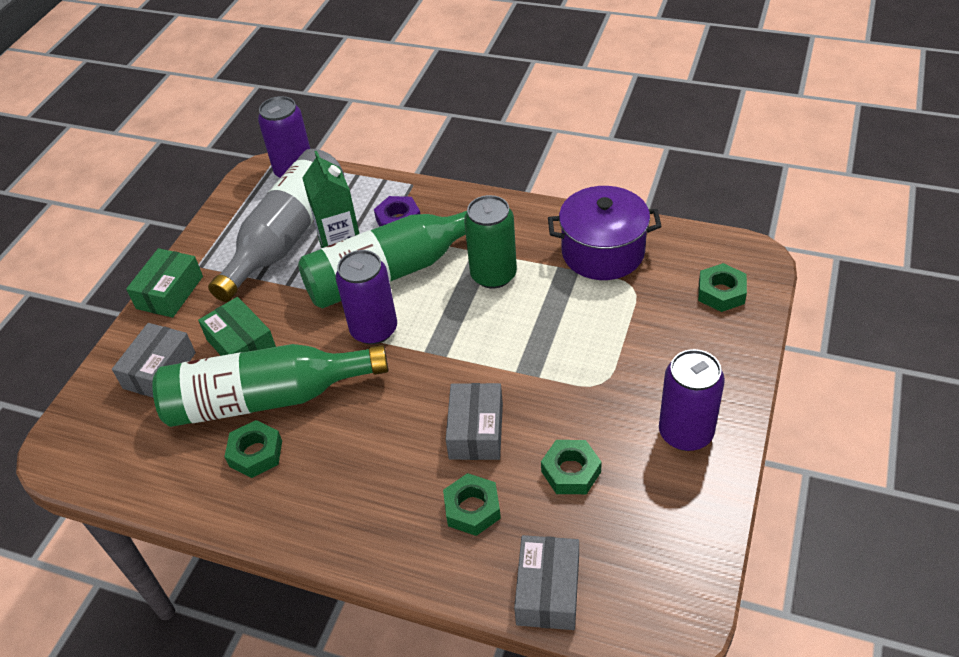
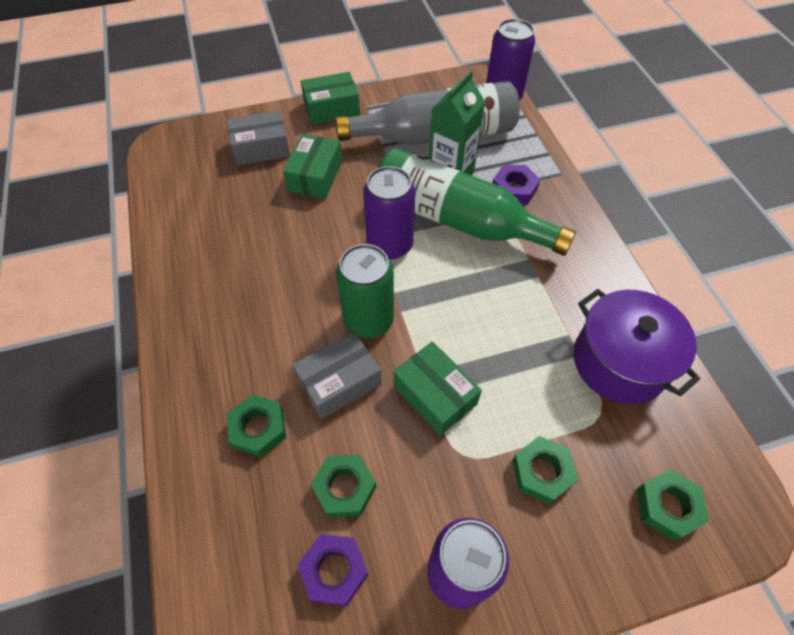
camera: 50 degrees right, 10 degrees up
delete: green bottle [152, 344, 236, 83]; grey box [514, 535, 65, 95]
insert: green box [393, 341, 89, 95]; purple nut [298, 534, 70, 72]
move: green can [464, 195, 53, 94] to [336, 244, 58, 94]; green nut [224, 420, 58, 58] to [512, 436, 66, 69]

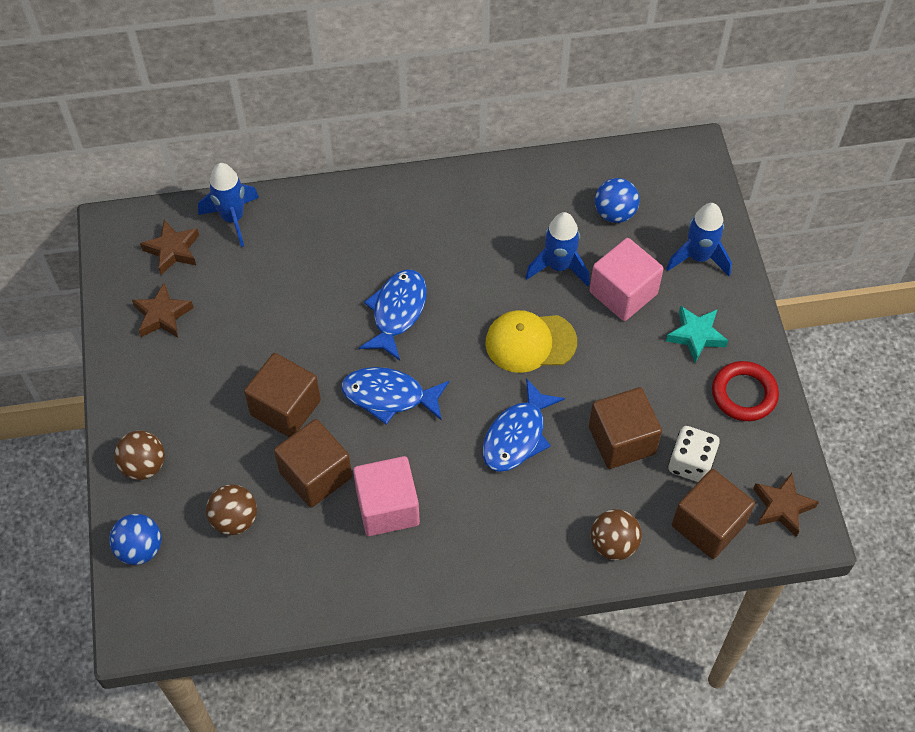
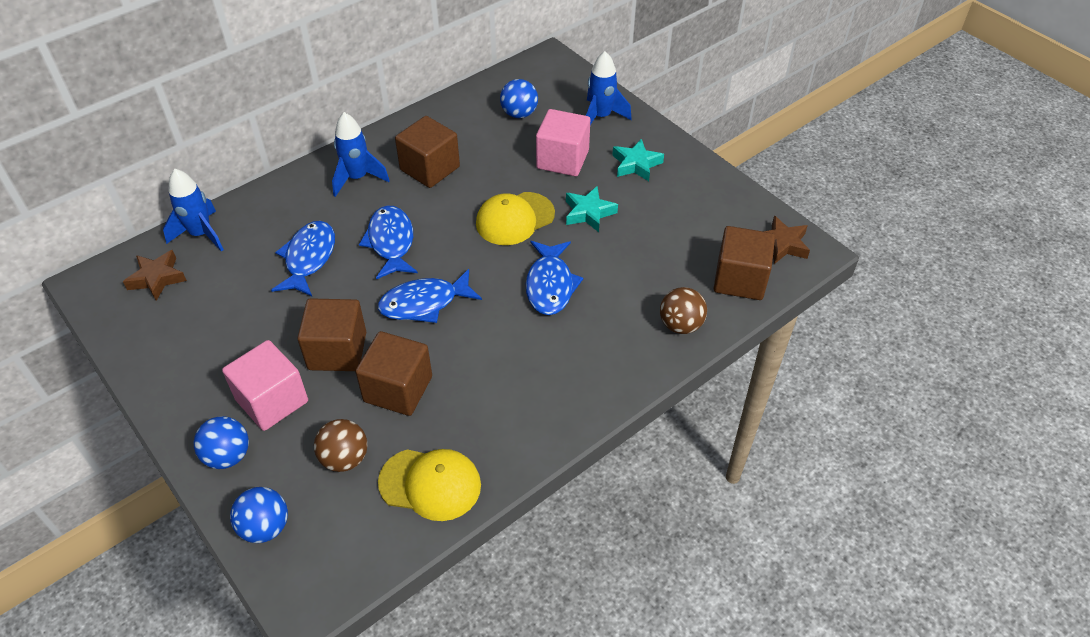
camera: 30 degrees left, 10 degrees down
delete: brown star [132, 283, 62, 54]; red ring [712, 361, 67, 60]; white dice [669, 426, 51, 56]
insert: turquoise star [566, 186, 52, 46]; blue fish [271, 221, 64, 75]; yellow cap [378, 449, 103, 72]
move: blue rocket [525, 212, 65, 74] to [332, 112, 58, 85]; brown cube [589, 387, 73, 82] to [395, 116, 65, 72]; pink cube [353, 456, 67, 80] to [222, 340, 86, 91]
recolor: brown ball [114, 431, 51, 49] to blue ball [194, 416, 55, 53]

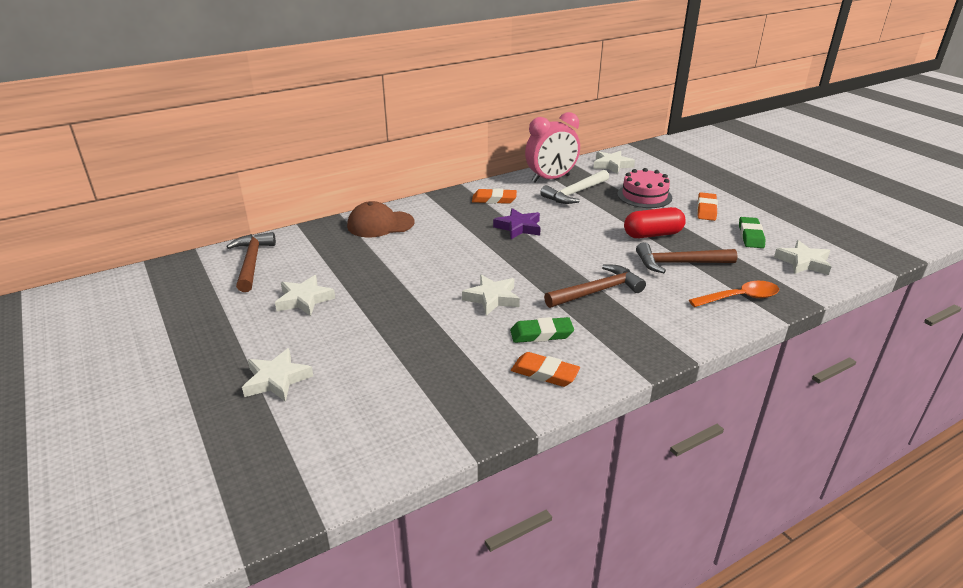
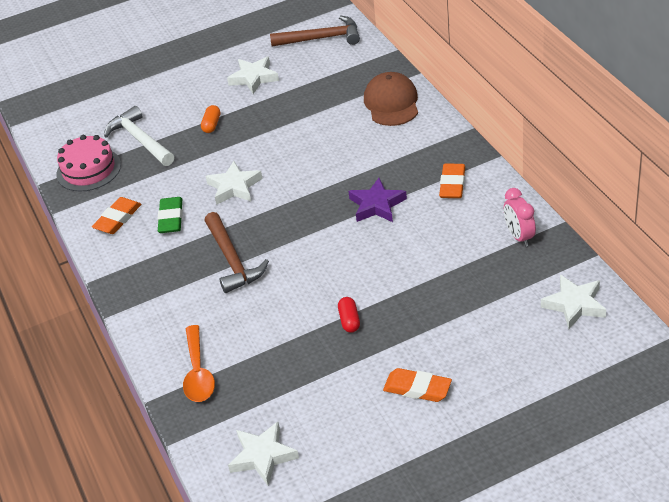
camera: 100 degrees right, 10 degrees up
delete: green eraser [739, 217, 27, 31]; brown hammer [636, 242, 102, 31]; white star [242, 348, 71, 54]
insert: orange capsule [201, 105, 19, 28]
move: pink cake [617, 168, 55, 40] to [56, 135, 65, 57]; white hammer [540, 170, 69, 34] to [104, 106, 70, 60]
resize: pink clock [525, 112, 55, 70] = [504, 188, 32, 59] x0.57; red capsule [624, 207, 62, 31] = [338, 297, 22, 36] x0.53

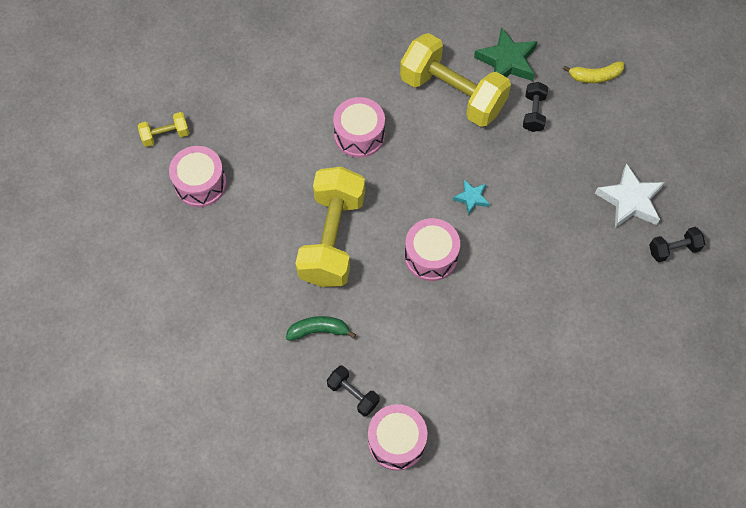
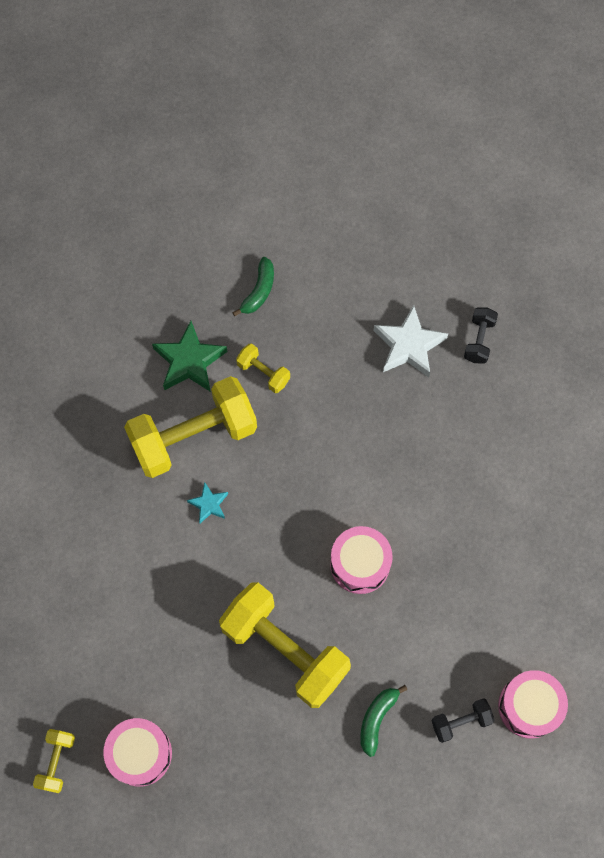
camera: 60 degrees left, 5 degrees up
delete: pink drum [333, 97, 52, 61]
move: turquoise star [453, 180, 37, 35] to [187, 482, 41, 41]
recolor: yellow banana [563, 61, 61, 22] to green banana [232, 257, 42, 59]; black dumbbell [523, 82, 25, 50] to yellow dumbbell [236, 343, 54, 50]

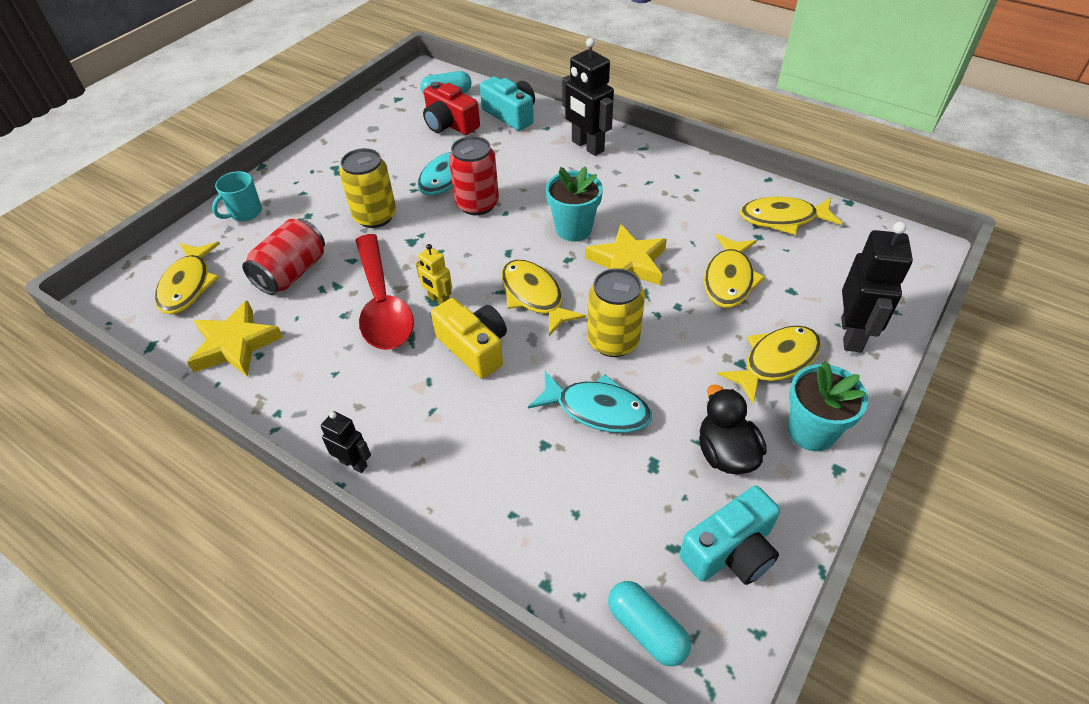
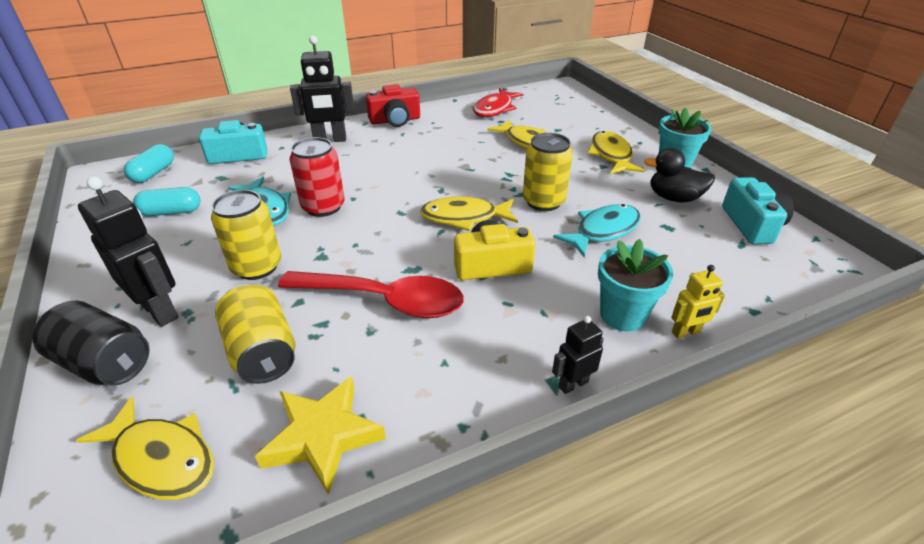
camera: 60 degrees left, 10 degrees down
delete: yellow star [585, 224, 82, 61]
move: red camera [423, 82, 57, 53] to [366, 84, 54, 43]; turquoise flower pot [546, 166, 57, 75] to [598, 239, 75, 93]; black robot [841, 222, 72, 130] to [78, 177, 101, 150]; yellow robot [416, 244, 36, 61] to [671, 265, 54, 74]; turquoise capsule [608, 581, 83, 85] to [133, 187, 67, 29]
replace: turquoise mug [212, 171, 50, 50] to black can [33, 301, 116, 85]
recolor: yellow fish [740, 197, 102, 38] to red fish [473, 88, 50, 29]; red can [242, 218, 83, 77] to yellow can [215, 284, 80, 100]

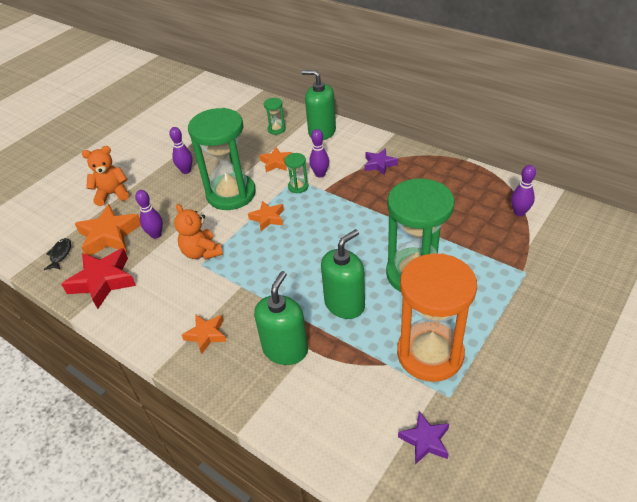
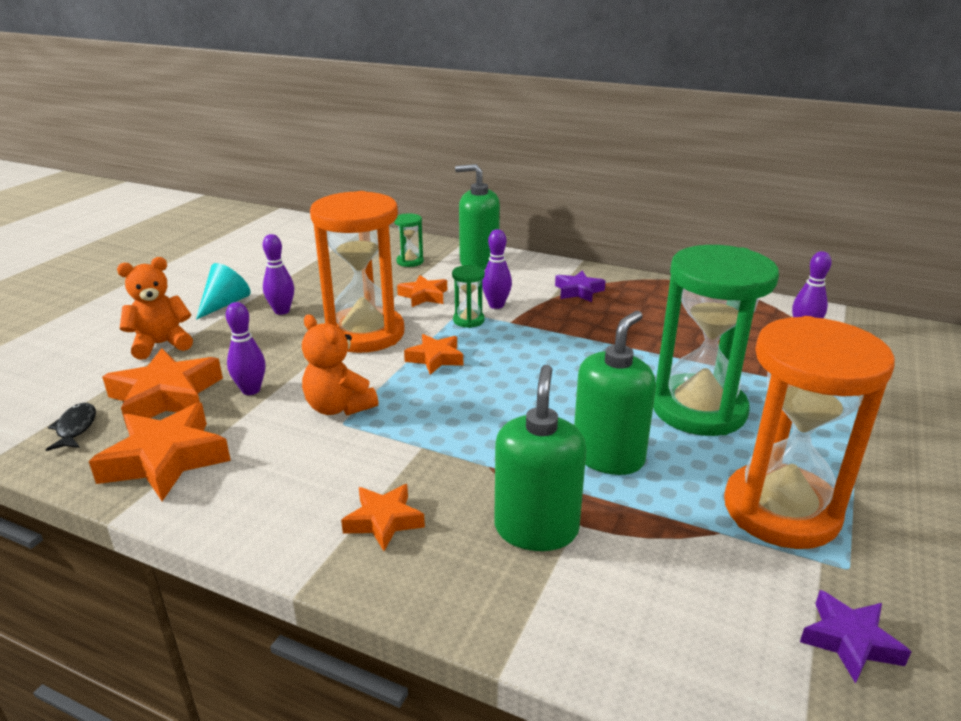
camera: 15 degrees left, 15 degrees down
insert: turquoise cone [196, 263, 55, 57]
recolor: green hourglass [188, 108, 68, 102] to orange hourglass [310, 191, 94, 162]; red star [61, 248, 75, 61] to orange star [89, 403, 142, 98]

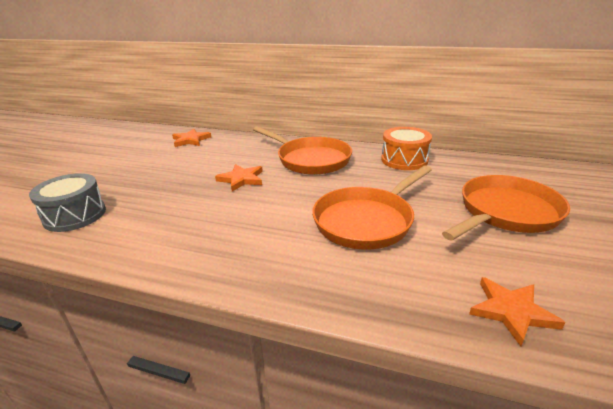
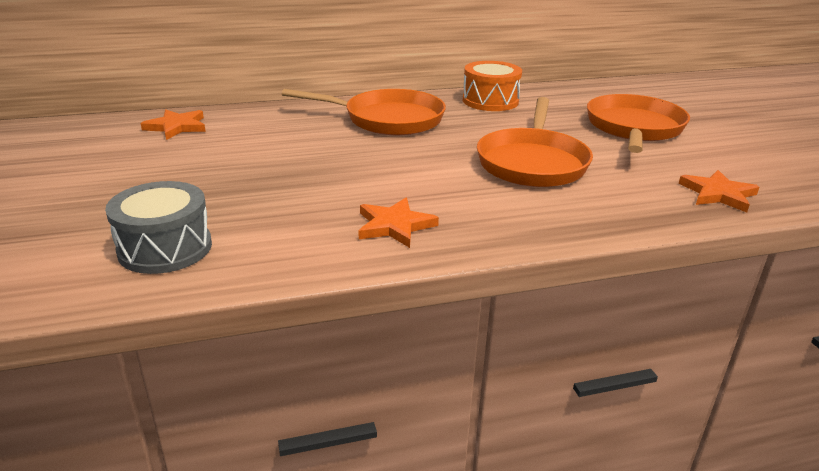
camera: 35 degrees left, 0 degrees up
move: orange star [215, 164, 48, 27] to [358, 198, 81, 50]

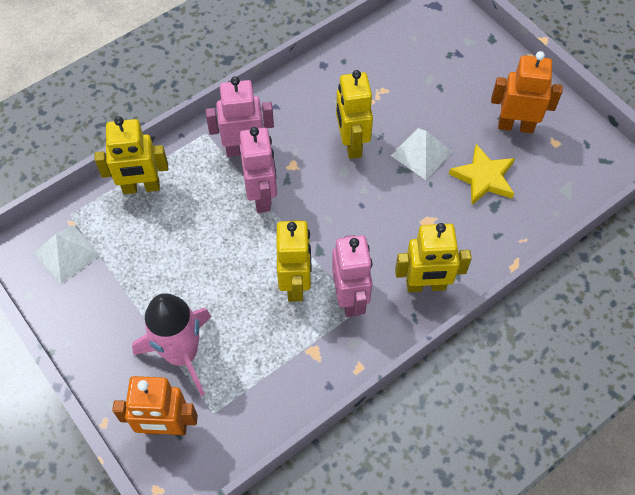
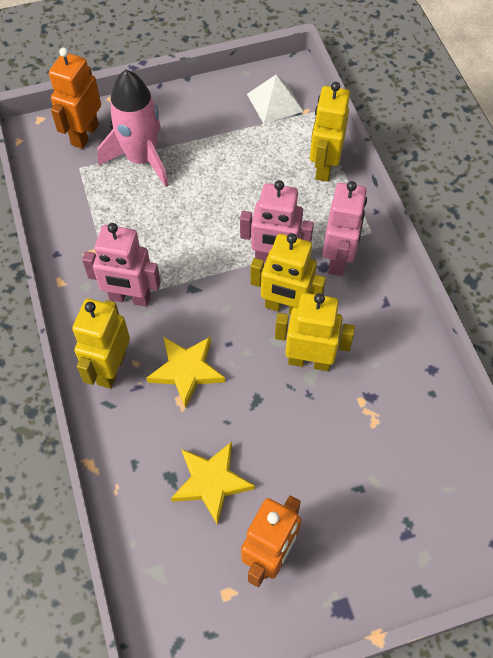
camera: 110 degrees right, 0 degrees up
delete: white pyramid [391, 128, 62, 52]
insert: yellow star [146, 336, 79, 73]
move: yellow robot [276, 220, 36, 82] to [250, 233, 76, 82]

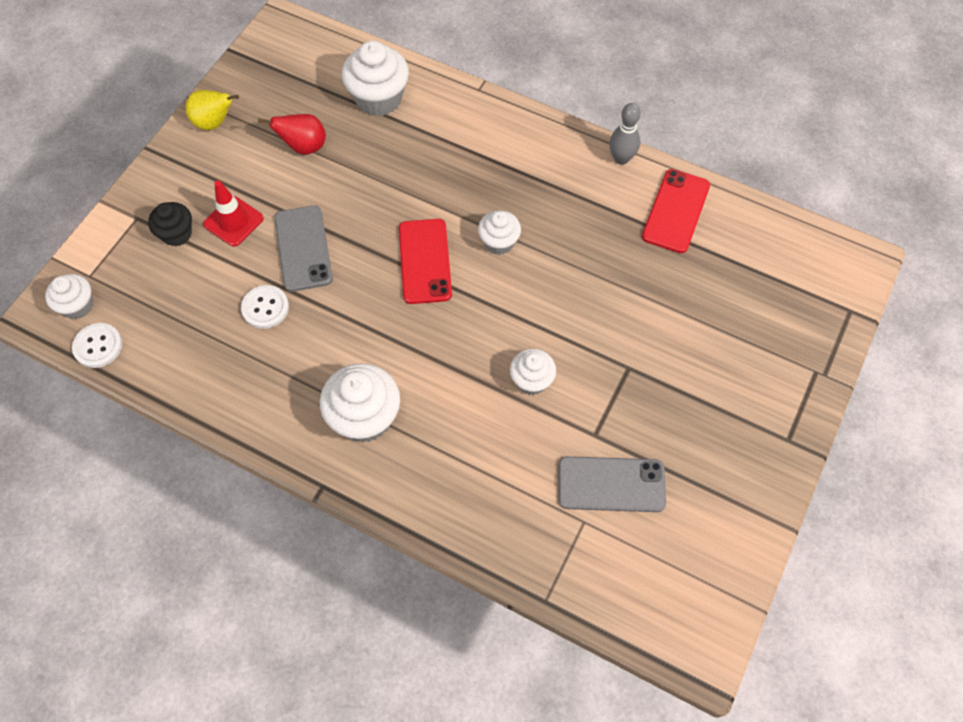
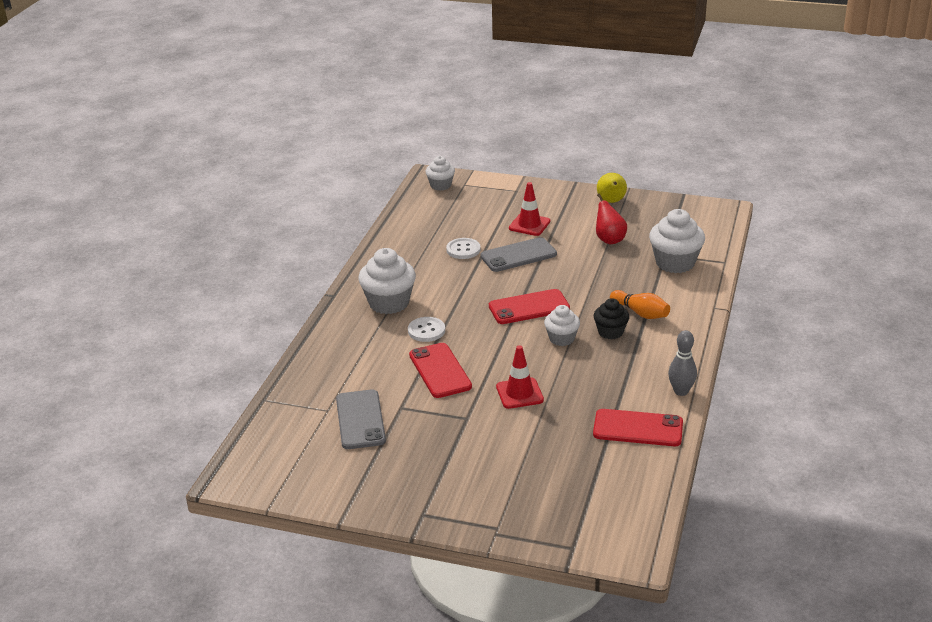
camera: 80 degrees right, 30 degrees down
insert: orange bowling pin [610, 290, 60, 29]; red traffic cone [496, 345, 48, 64]
move: black cupcake [148, 202, 44, 44] to [594, 298, 35, 41]; white button [72, 323, 50, 45] to [408, 317, 37, 25]
replace: white cupcake [510, 349, 46, 46] to red phone [409, 343, 63, 55]

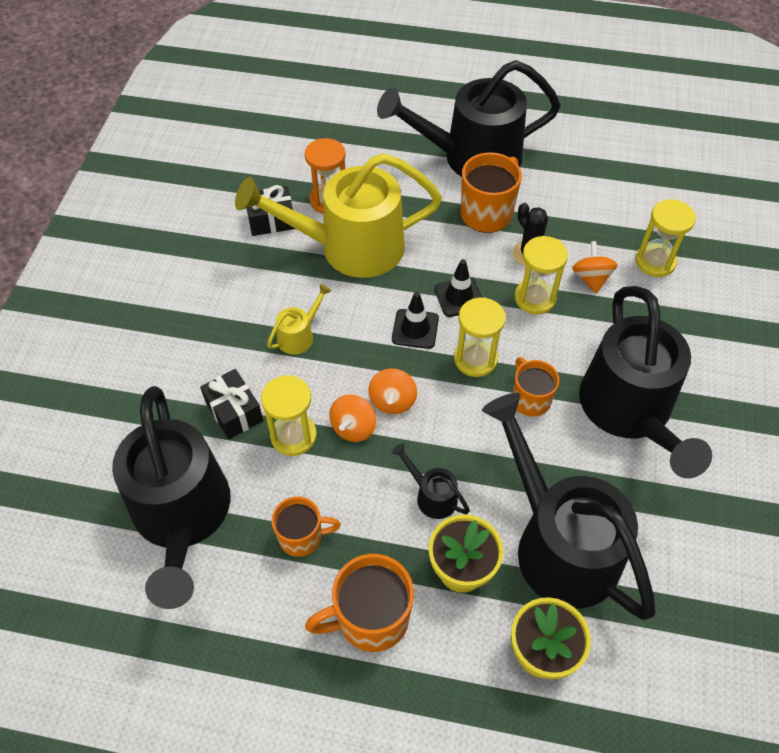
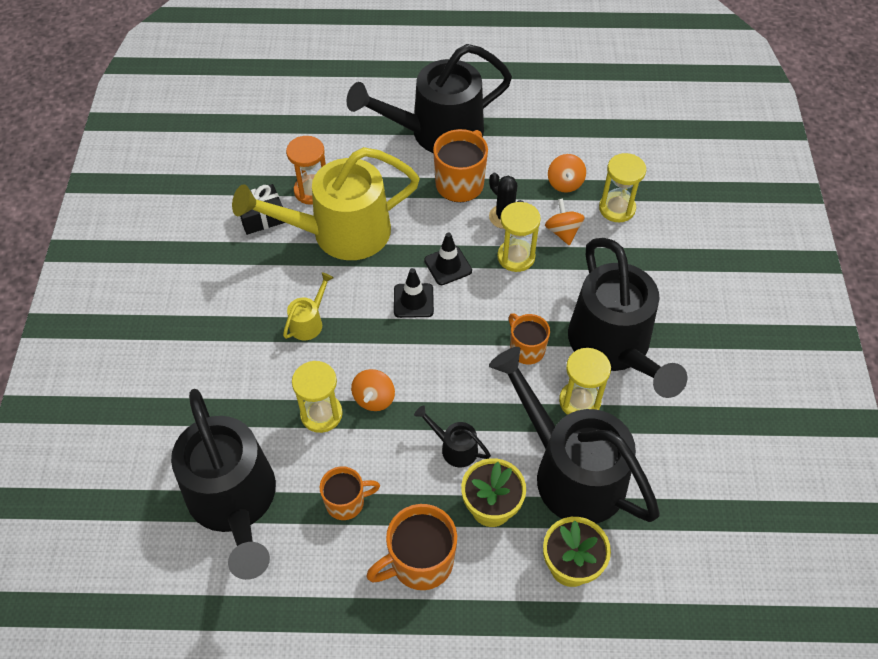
camera: 10 degrees left, 0 degrees up
delete: black gift [200, 369, 63, 70]
move: yellow hourglass [454, 297, 52, 80] to [559, 348, 52, 67]; orange spinning top [369, 368, 48, 46] to [548, 154, 38, 39]

